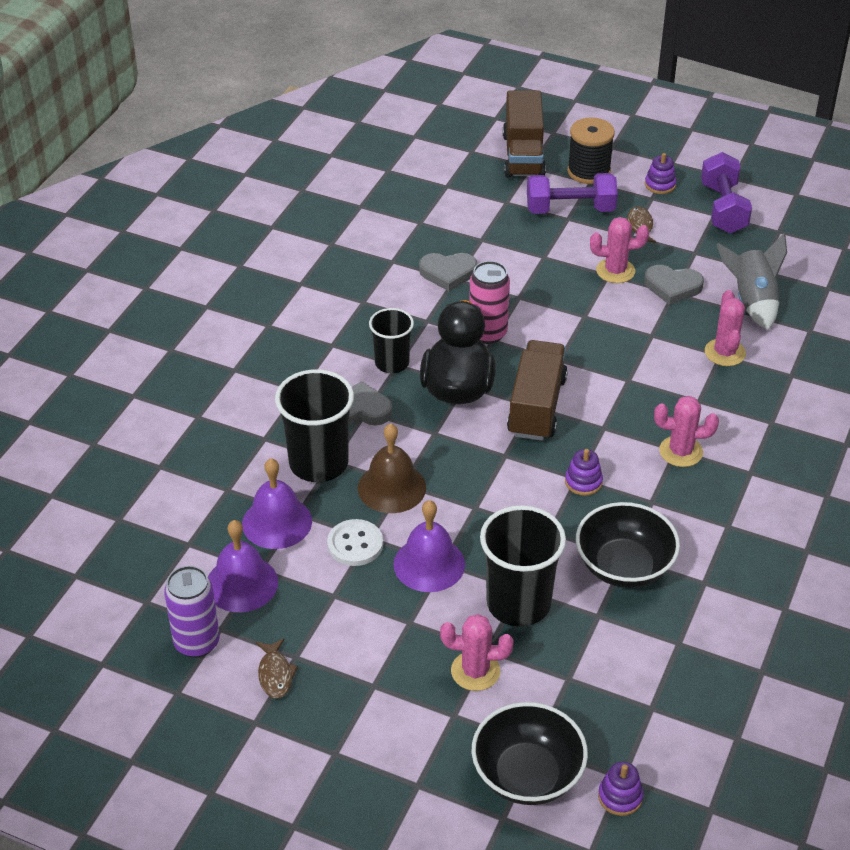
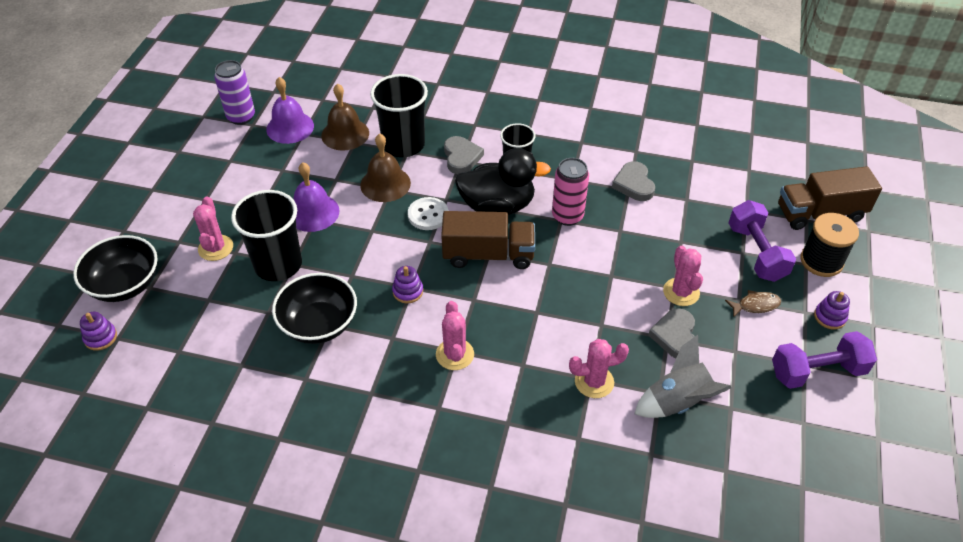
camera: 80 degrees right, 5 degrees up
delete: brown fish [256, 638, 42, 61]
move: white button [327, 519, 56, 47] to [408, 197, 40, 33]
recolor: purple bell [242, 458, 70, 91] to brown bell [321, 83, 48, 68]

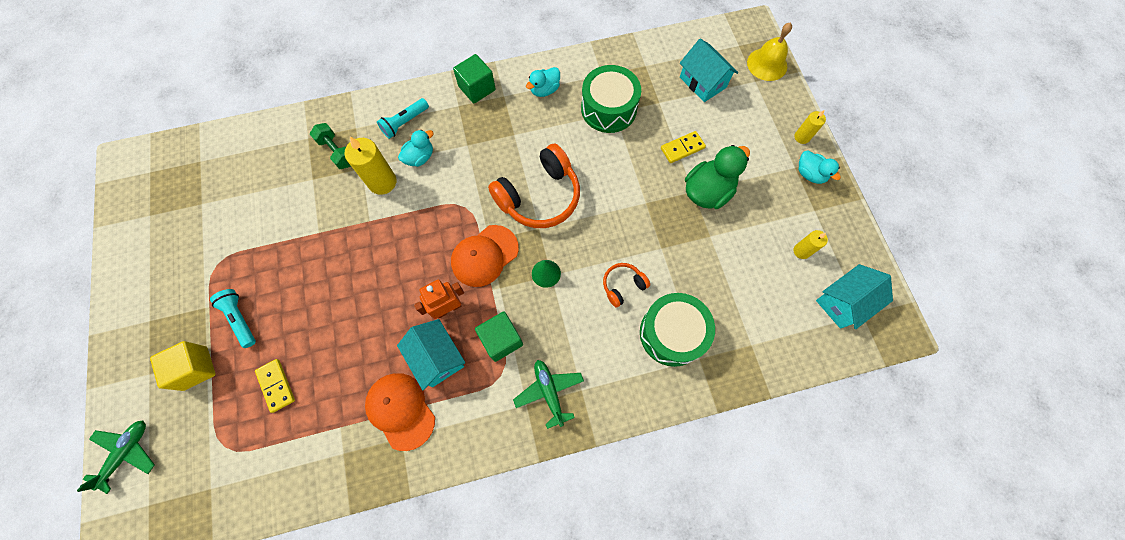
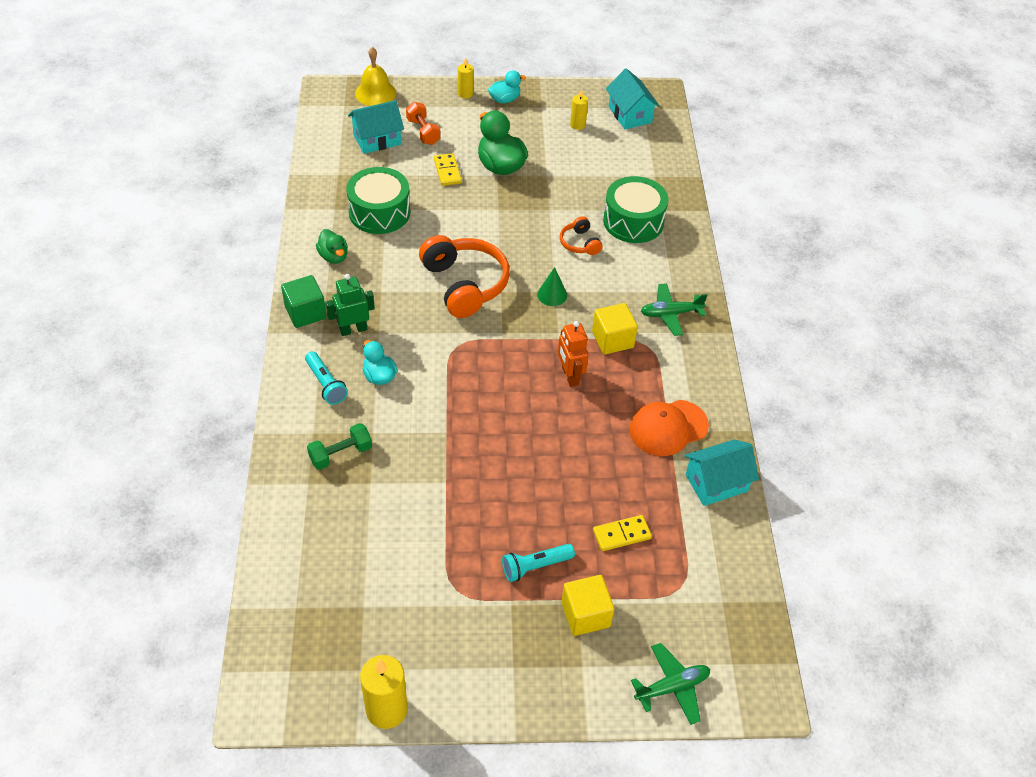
camera: 80 degrees left, 20 degrees down
delete: orange cap [451, 225, 68, 62]
insert: orange dumbbell [406, 102, 35, 43]; green robot [326, 274, 49, 62]
move: yellow candle [345, 137, 51, 58] to [360, 655, 48, 74]; turquoise house [397, 319, 68, 71] to [684, 439, 75, 67]
recolor: turquoise duck [526, 67, 34, 30] to green duck [316, 229, 32, 35]; green cube [475, 312, 48, 50] to yellow cube [592, 303, 46, 52]
rotate: green plane [77, 420, 78, 74] = [631, 643, 79, 82] 120 degrees clockwise

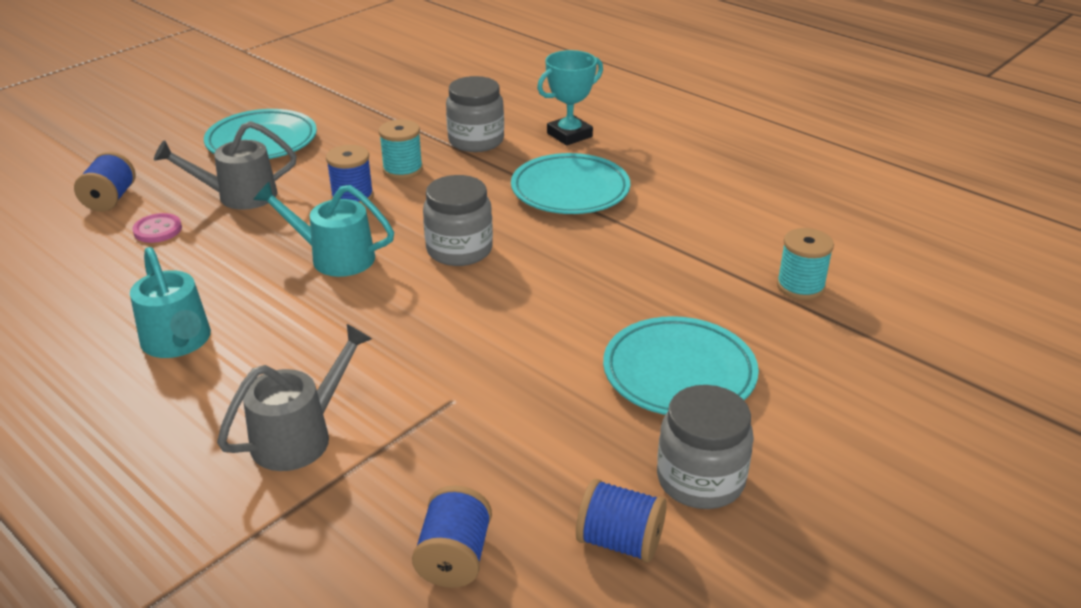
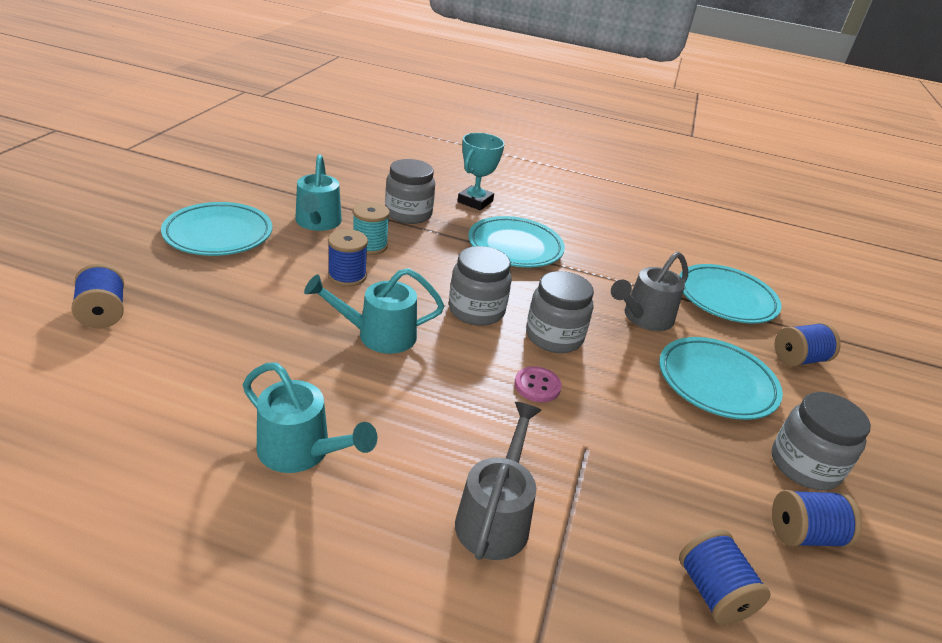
camera: 30 degrees left, 0 degrees up
insert: turquoise watering can [295, 154, 47, 77]; grey jar [526, 271, 68, 82]; blue spool [775, 323, 66, 44]
move: grey watering can [154, 121, 143, 89] to [611, 251, 77, 80]; pink button [132, 213, 50, 30] to [515, 366, 47, 36]
replace: turquoise spool [777, 228, 57, 72] to turquoise plate [679, 264, 103, 60]

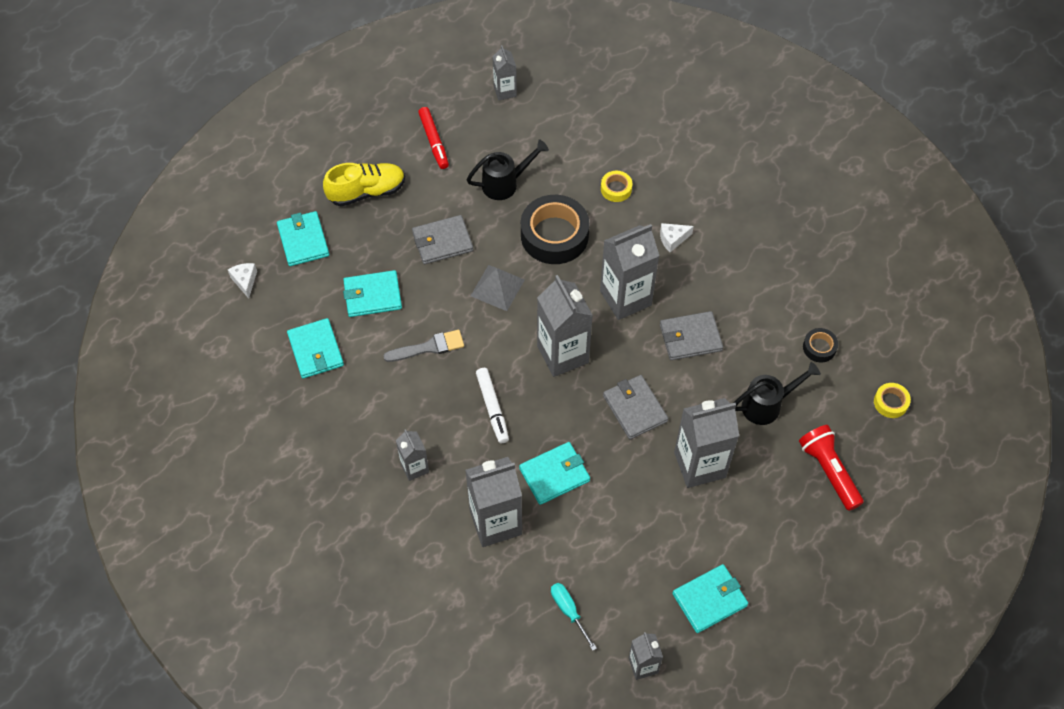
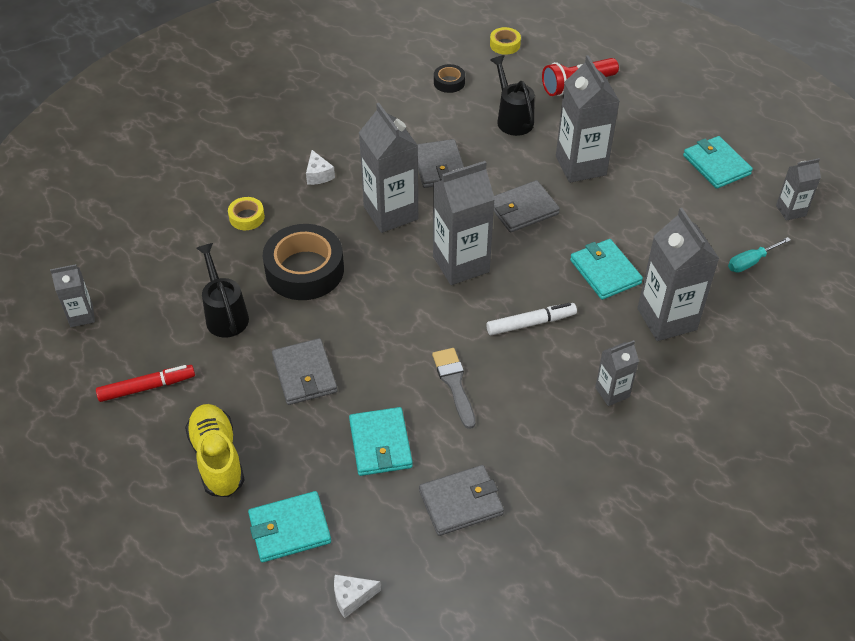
camera: 90 degrees left, 10 degrees down
delete: grey pyramid [471, 265, 53, 46]
recolor: turquoise wallet [287, 318, 57, 61] to grey wallet [419, 465, 85, 71]

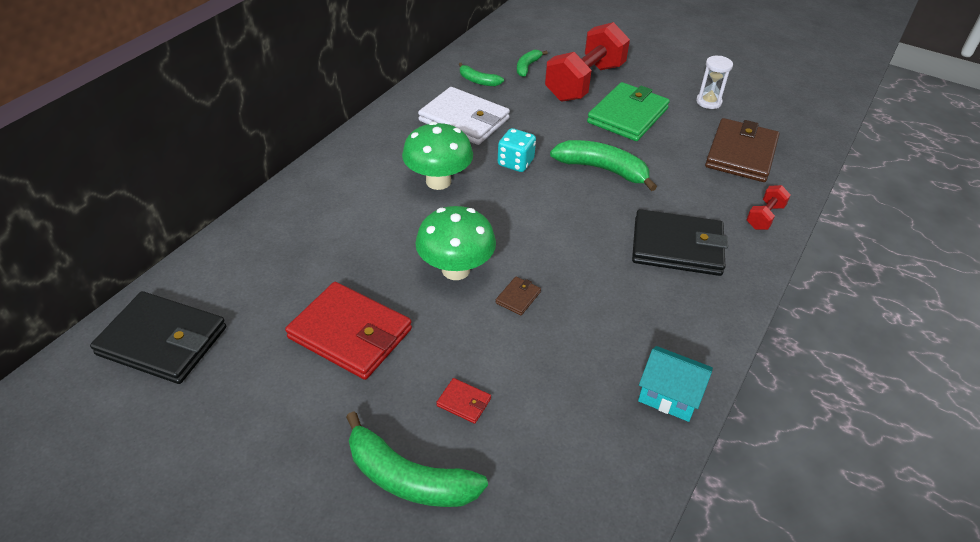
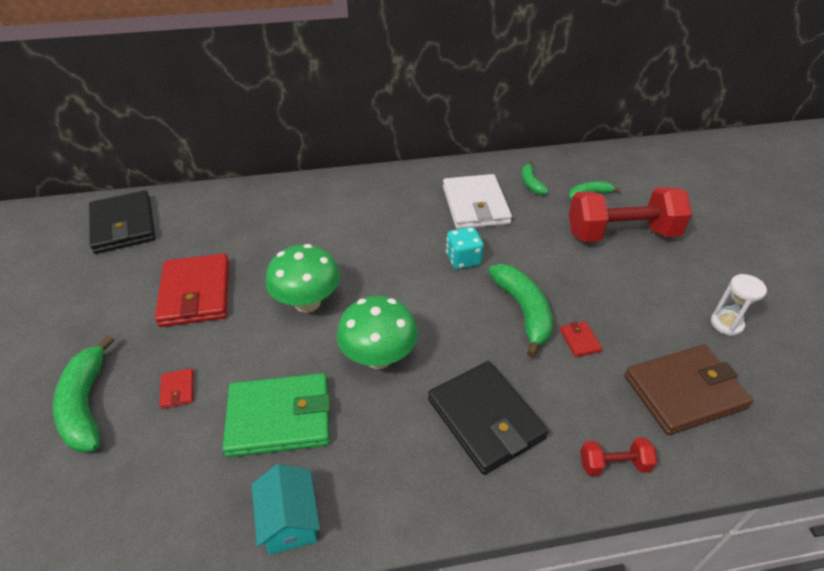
camera: 50 degrees right, 0 degrees up
delete: brown wallet [496, 276, 45, 40]
insert: red wallet [560, 322, 42, 35]
move: green wallet [587, 82, 83, 59] to [223, 373, 107, 84]; green mushroom [402, 122, 71, 68] to [337, 296, 81, 73]

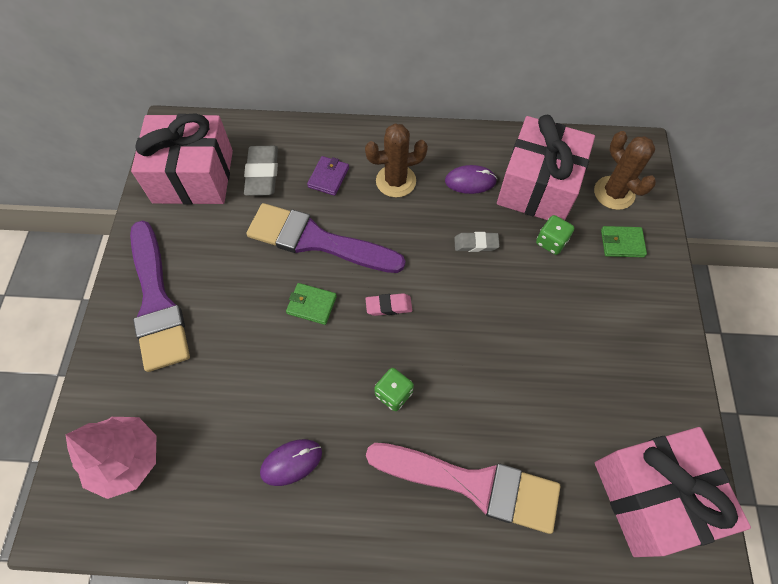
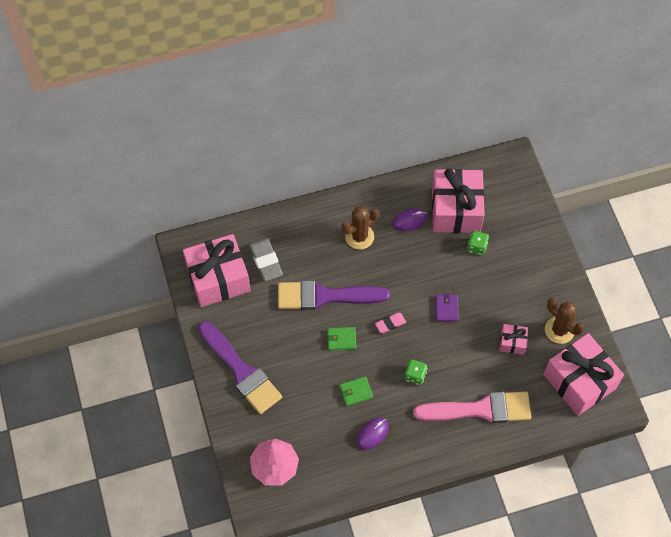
camera: 20 degrees left, 0 degrees up
delete: grey eraser [454, 232, 46, 20]
insert: pink gift [499, 324, 29, 31]
move: brown cactus [594, 131, 62, 79] to [545, 298, 39, 46]; purple wallet [307, 156, 42, 40] to [435, 293, 24, 29]; green wallet [601, 226, 46, 32] to [339, 376, 34, 30]

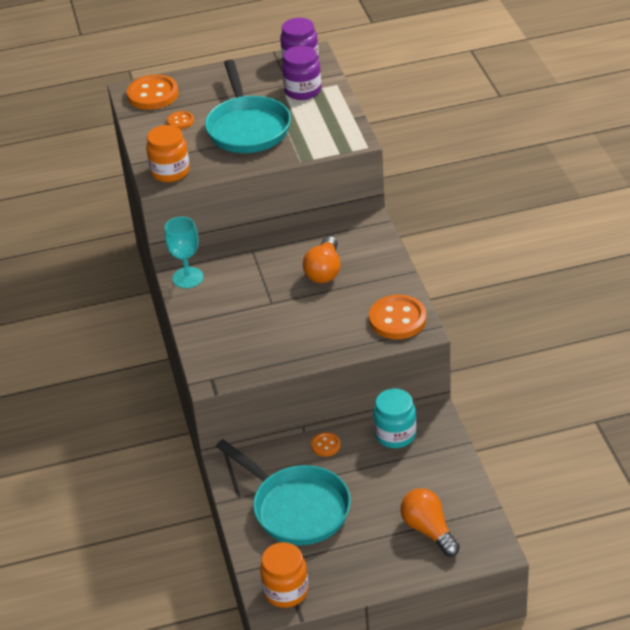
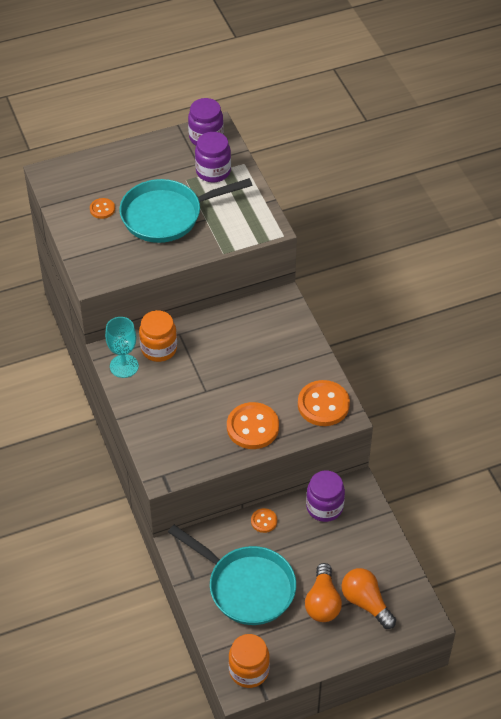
camera: 10 degrees left, 10 degrees up
move: orange button [127, 75, 51, 35] to [227, 402, 52, 47]; orange jar [146, 125, 44, 57] to [139, 310, 38, 52]; orange light bulb [303, 236, 37, 47] to [305, 563, 37, 59]
recolor: turquoise jar [373, 389, 43, 59] to purple jar [306, 471, 39, 51]
rotate: turquoise pan [205, 59, 86, 94] = [120, 178, 132, 65] 90 degrees clockwise

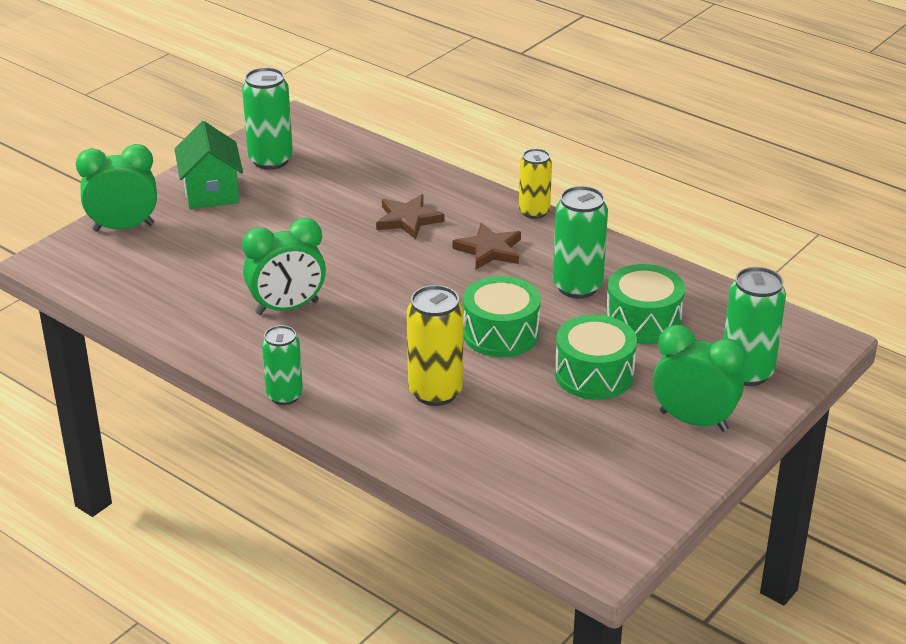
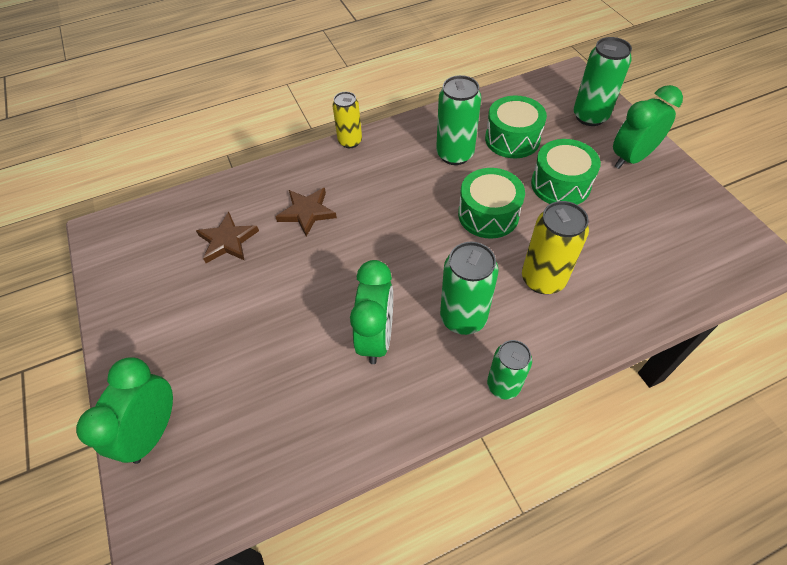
camera: 60 degrees left, 20 degrees up
delete: green house [175, 121, 68, 88]
move: green can [242, 67, 51, 103] to [440, 242, 58, 93]; brown star [452, 223, 69, 46] to [196, 212, 63, 51]

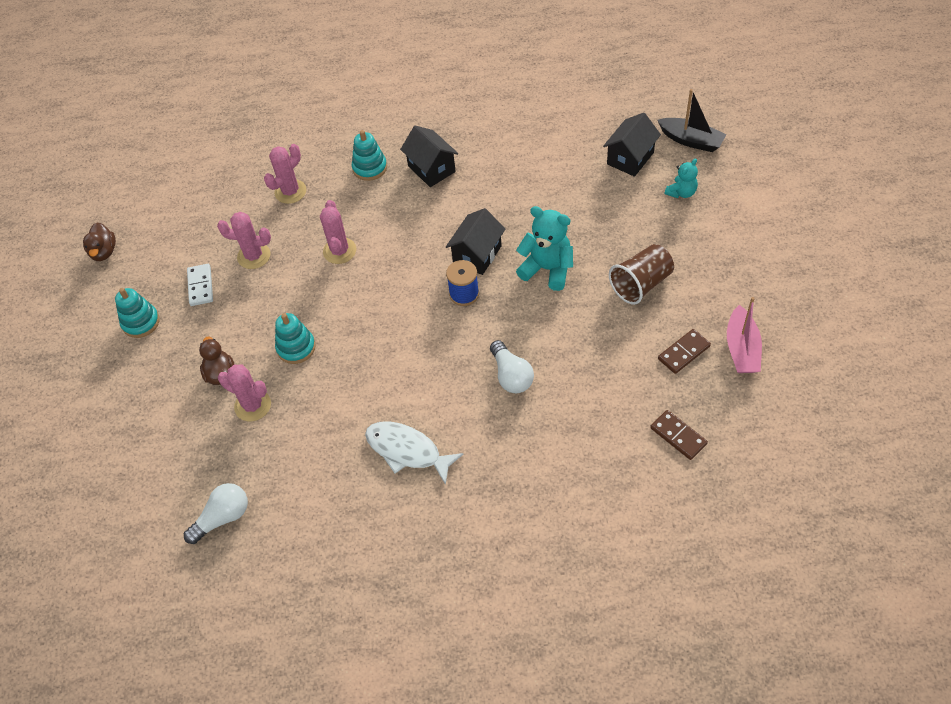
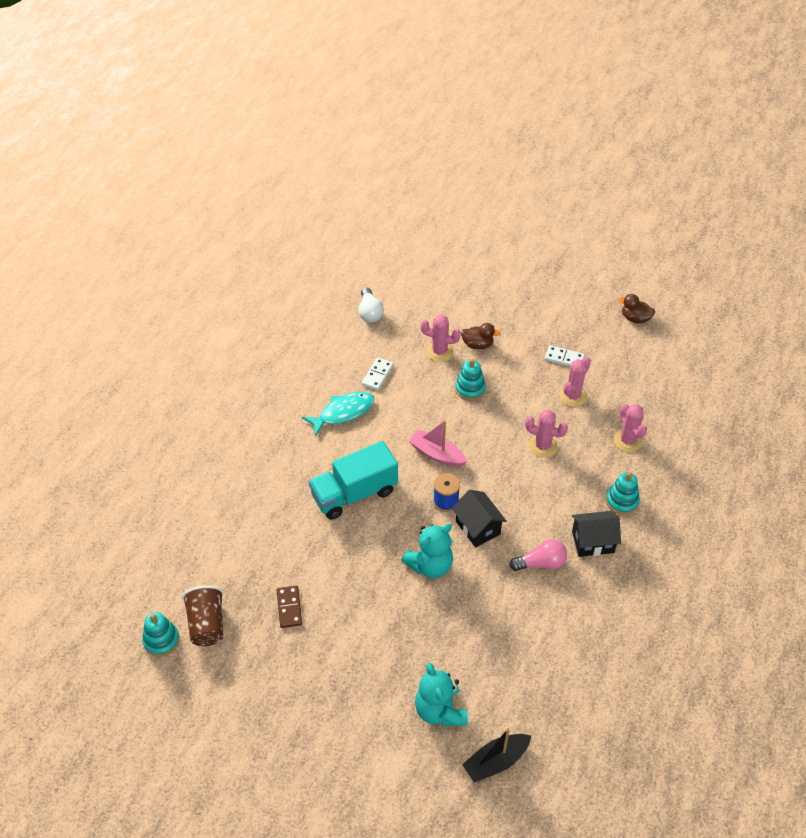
camera: 115 degrees right, 5 degrees down
delete: black house [603, 113, 58, 64]; brown domino [650, 410, 58, 50]
insert: white domino [362, 357, 32, 34]; pink light bulb [509, 539, 58, 32]
move: brown cup [609, 244, 65, 61] to [182, 585, 41, 61]; turquoise stacking toy [115, 288, 45, 50] to [142, 612, 38, 45]; pink boat [727, 297, 35, 76] to [409, 420, 58, 47]
replace: white light bulb [490, 340, 44, 53] to turquoise truck [309, 441, 89, 79]
recolor: white fish [365, 421, 99, 64] to turquoise fish [302, 392, 73, 45]
rotate: pink cactus [218, 365, 53, 56] = [421, 315, 40, 47] 45 degrees clockwise
resize: turquoise teddy bear [665, 158, 33, 40] = [415, 662, 53, 65] x1.73

